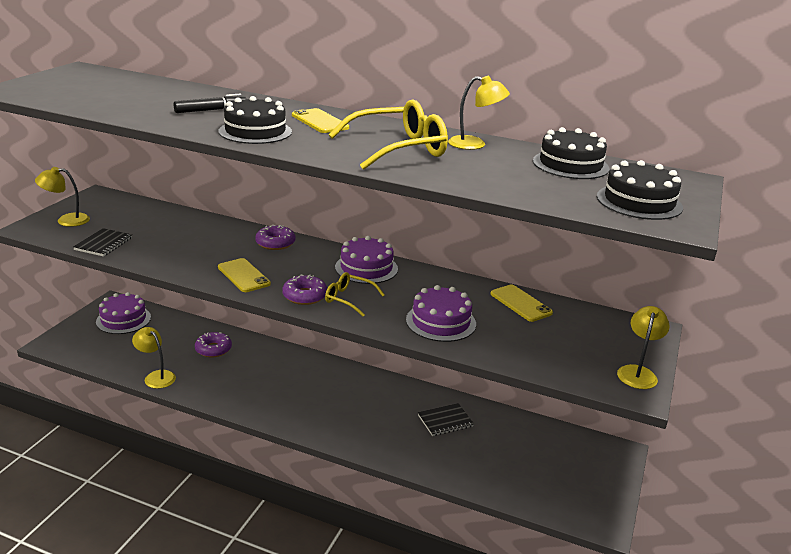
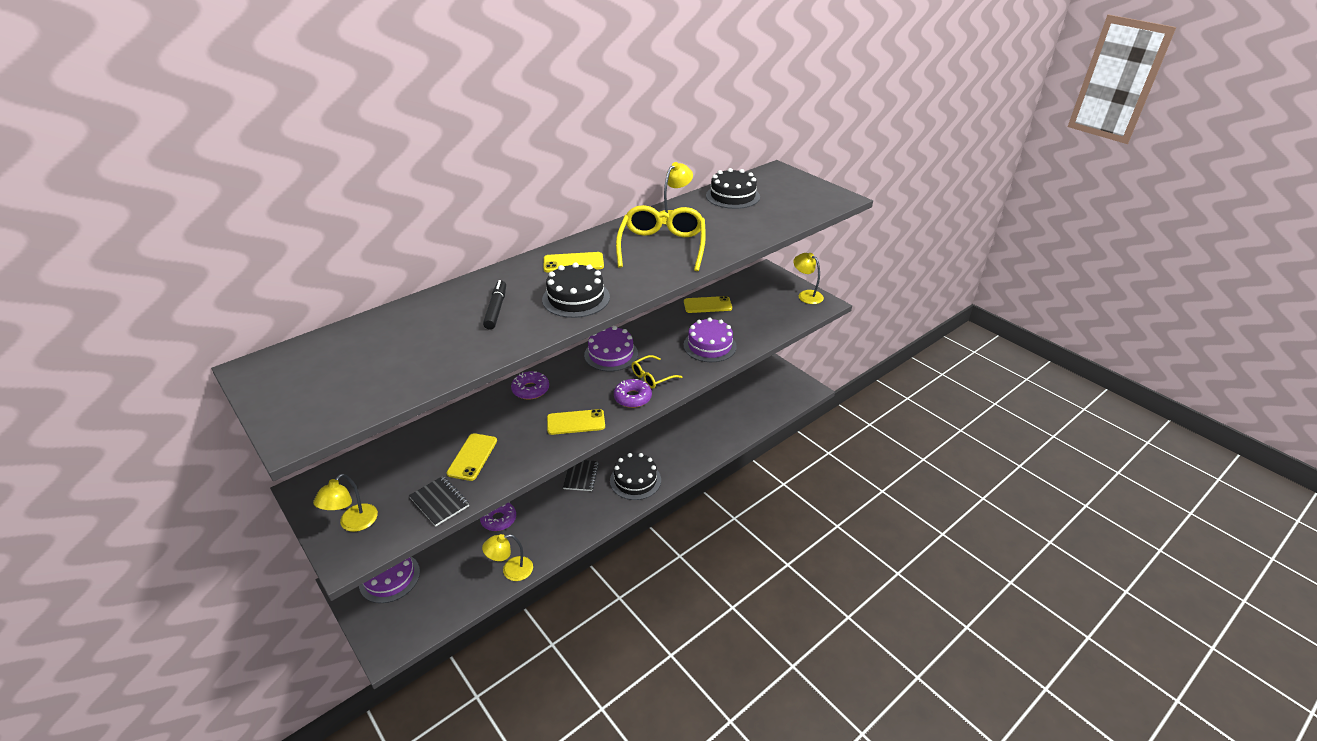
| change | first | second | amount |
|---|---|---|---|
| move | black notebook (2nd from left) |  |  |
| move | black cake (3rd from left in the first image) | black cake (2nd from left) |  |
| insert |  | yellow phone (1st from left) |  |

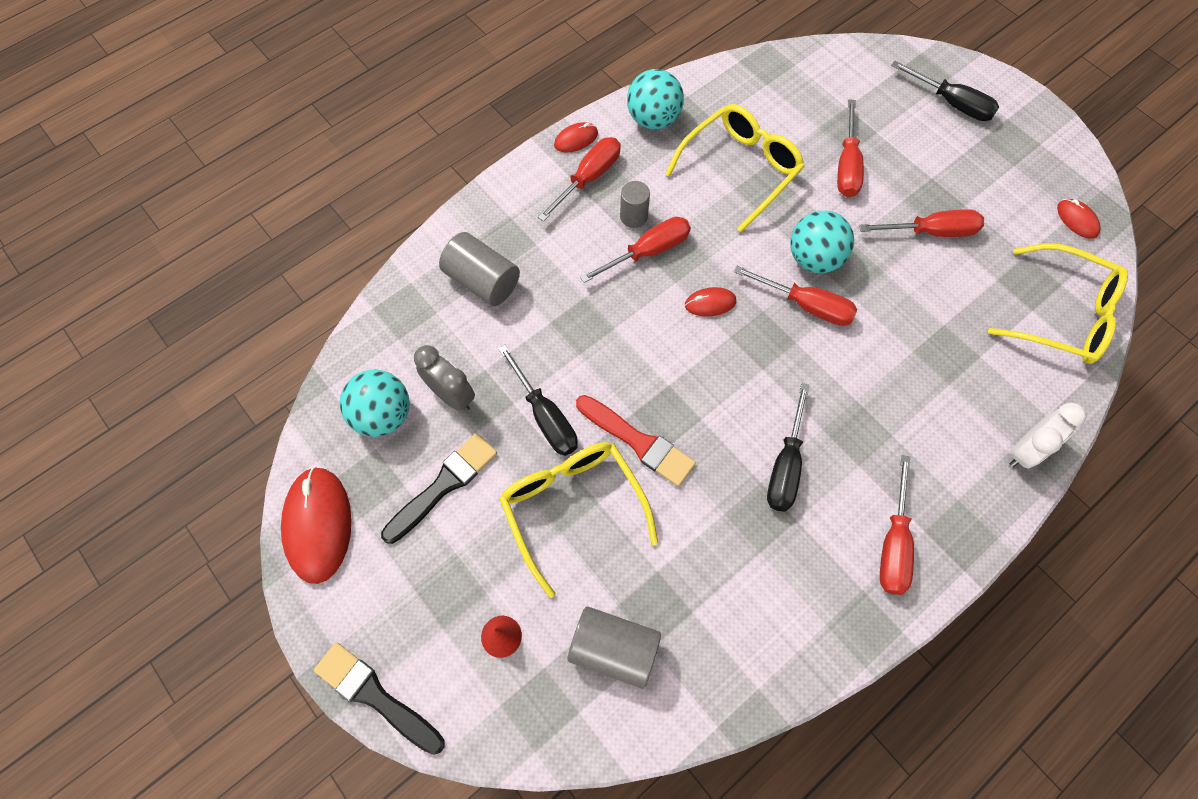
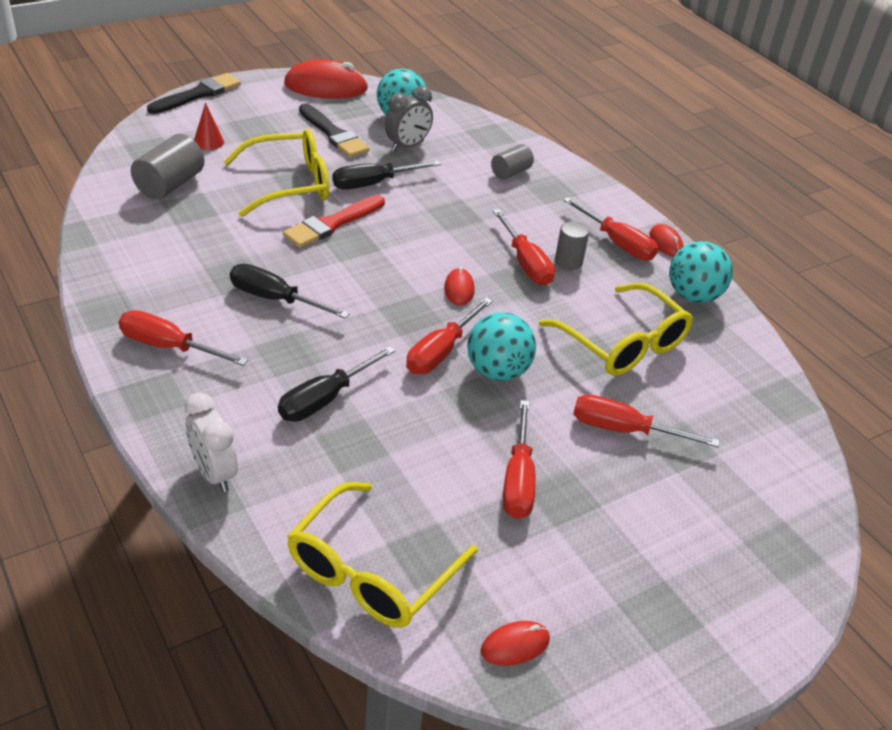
| change | first | second | amount |
|---|---|---|---|
| resize | grey cylinder (1st from left in the first image) | grey cylinder (2nd from left) | x0.63 |
| move | black screwdriver (3rd from left in the first image) | black screwdriver (2nd from left) |  |

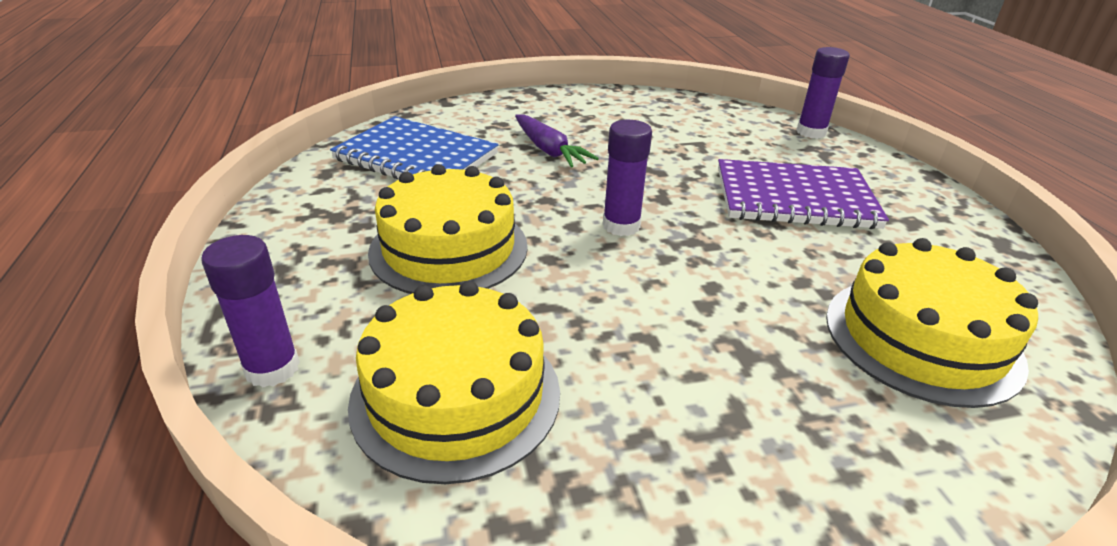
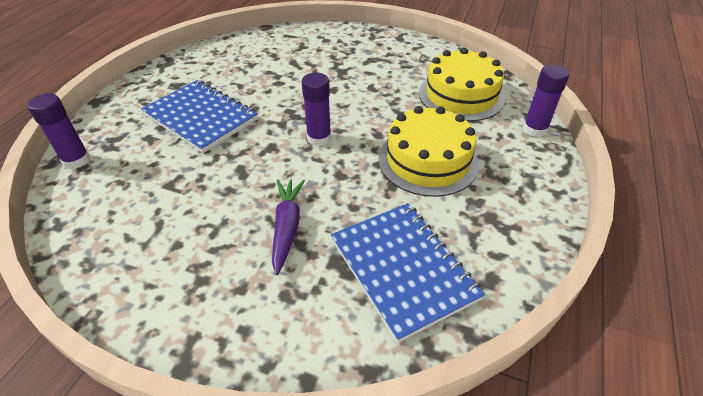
| change | first | second | amount |
|---|---|---|---|
| recolor | purple notebook | blue notebook (1st from left) |  |
| delete | yellow cake (3rd from left) |  |  |

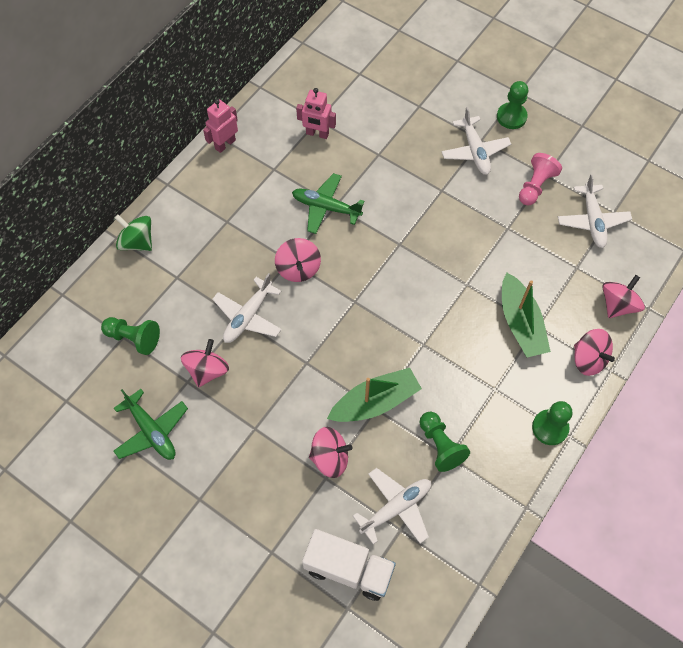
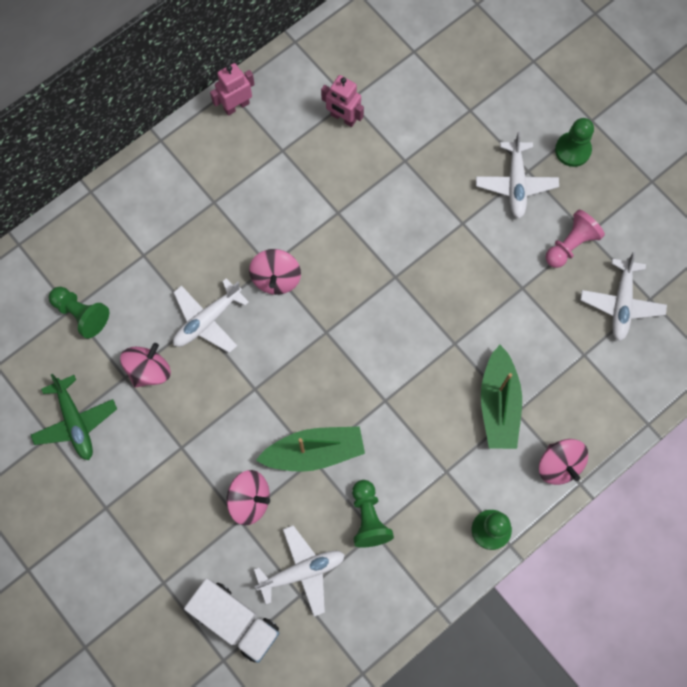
| change | first | second | amount |
|---|---|---|---|
| delete | green spinning top |  |  |
| delete | green plane (2nd from left) |  |  |
| delete | pink spinning top (5th from left) |  |  |

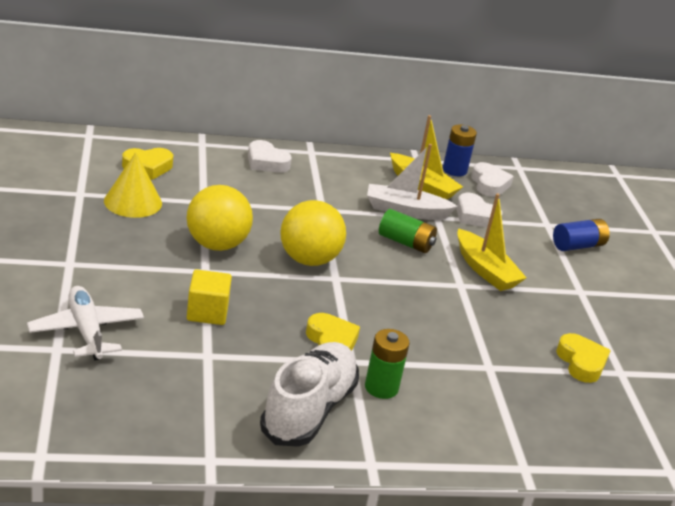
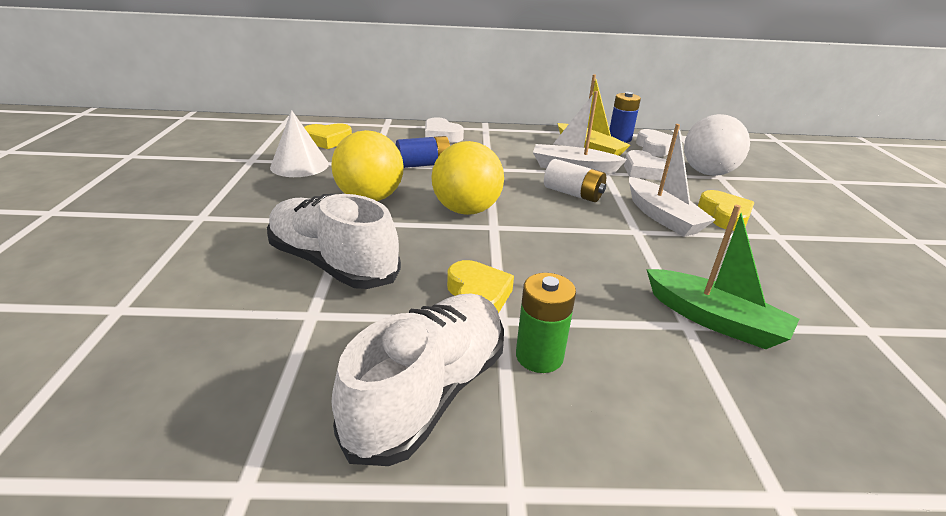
| change | first | second | amount |
|---|---|---|---|
| delete | white plane |  |  |
| recolor | yellow cone | white cone |  |
| replace | yellow cube | white shoe (1st from left) |  |
| recolor | green battery (2nd from left) | white battery |  |
| recolor | yellow boat (2nd from left) | white boat (2nd from left) |  |
| move | blue battery (2nd from left in the first image) | blue battery (1st from left) |  |
| move | yellow heart (3rd from left) |  |  |
| insert |  | green boat |  |
| insert |  | white ball |  |

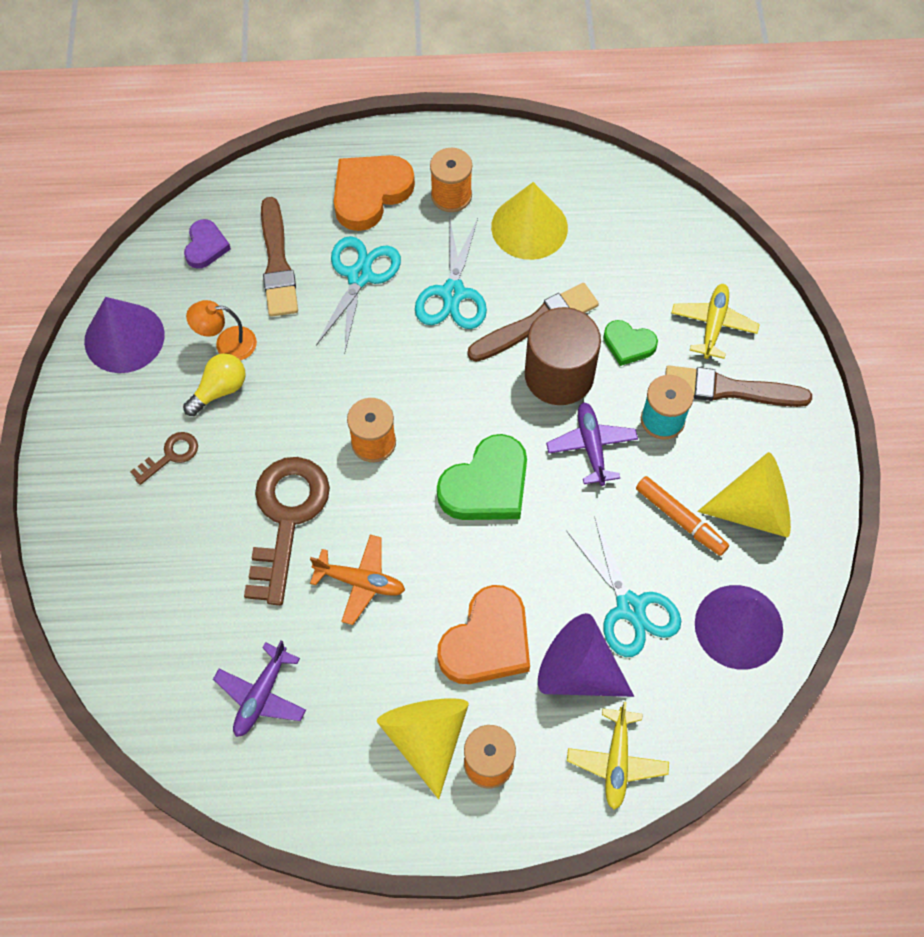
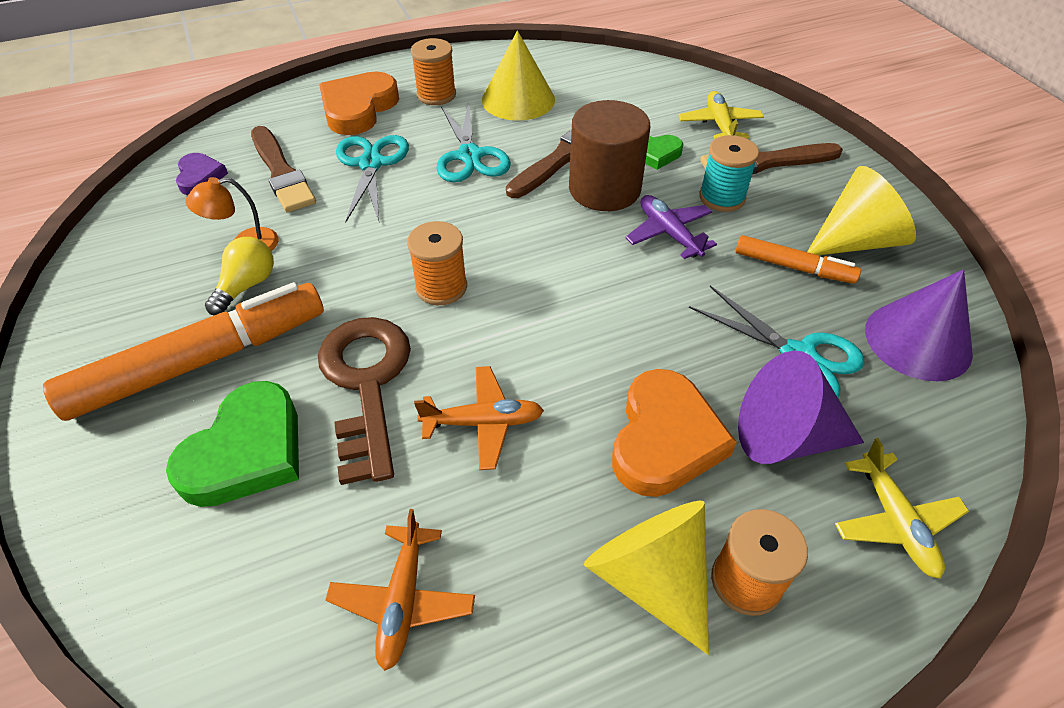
| change | first | second | amount |
|---|---|---|---|
| delete | purple cone (1st from left) |  |  |
| replace | brown key (1st from left) | orange marker (1st from left) |  |
| recolor | purple plane (1st from left) | orange plane (1st from left) |  |
| move | green heart (1st from left) |  |  |

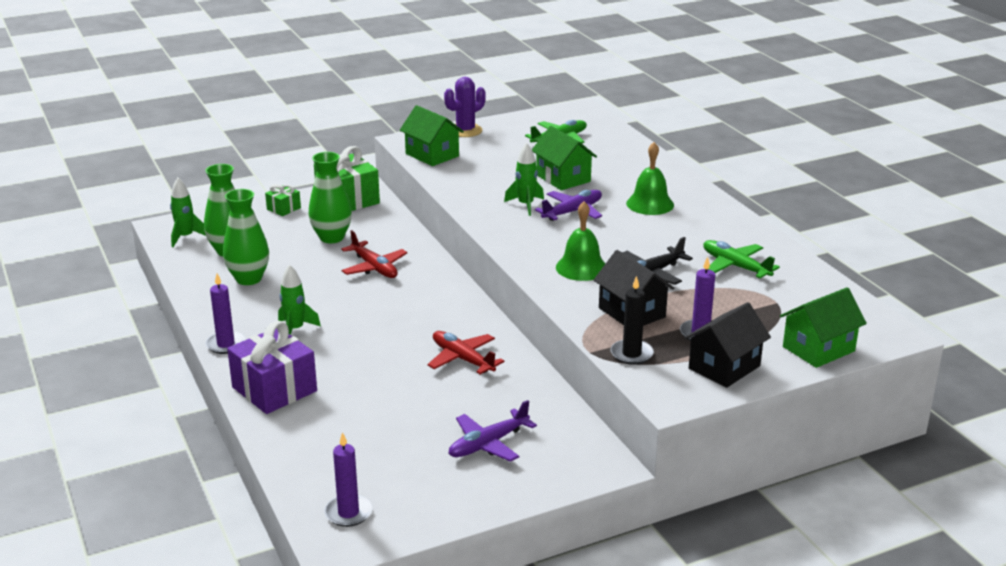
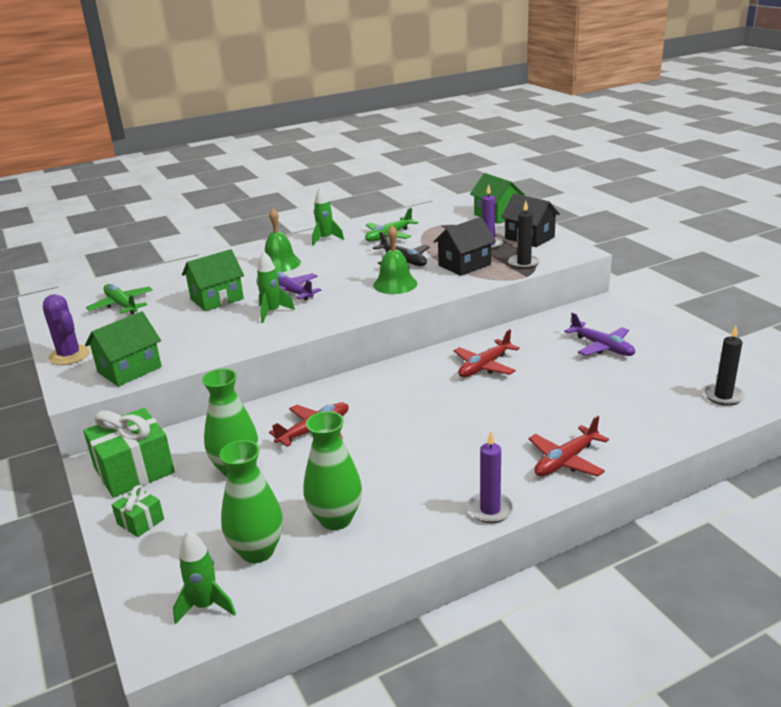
| change | first | second | amount |
|---|---|---|---|
| replace | purple gift | red plane (3rd from left) |  |
| move | green rocket (2nd from left in the first image) | green rocket (3rd from left) |  |
| recolor | purple candle (2nd from left) | black candle (2nd from left) |  |

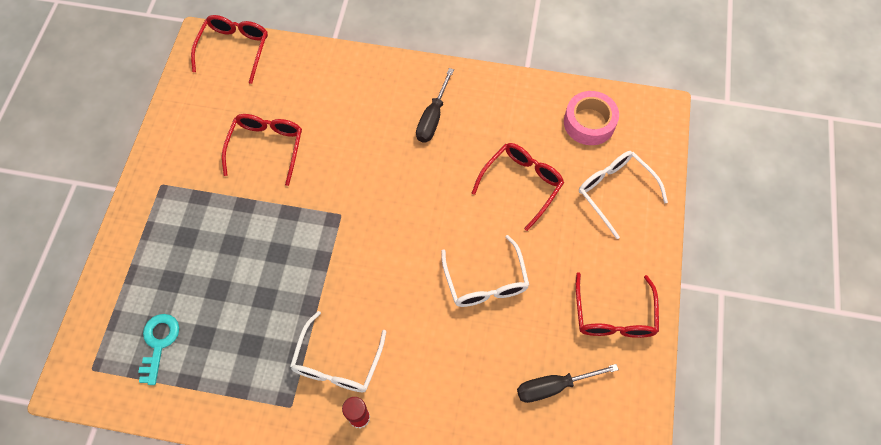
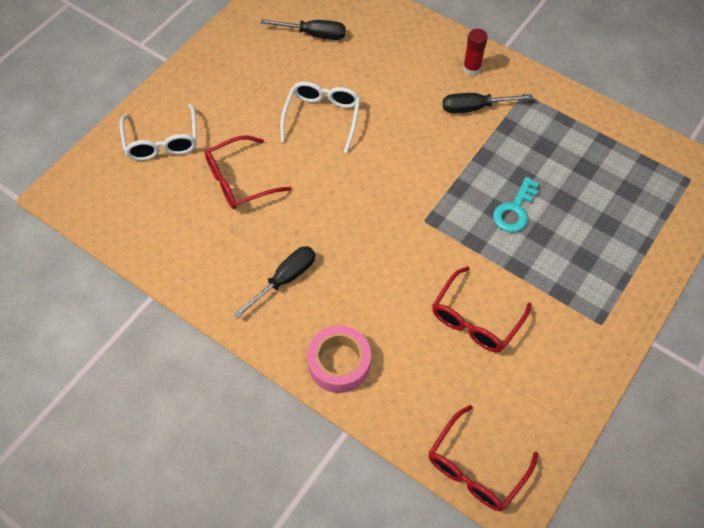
| change | first | second | amount |
|---|---|---|---|
| move | turquoise key |  |  |
| replace | white glasses (1st from left) | black screwdriver (3rd from left) |  |
| move | pink tape |  |  |
| delete | red glasses (4th from left) |  |  |

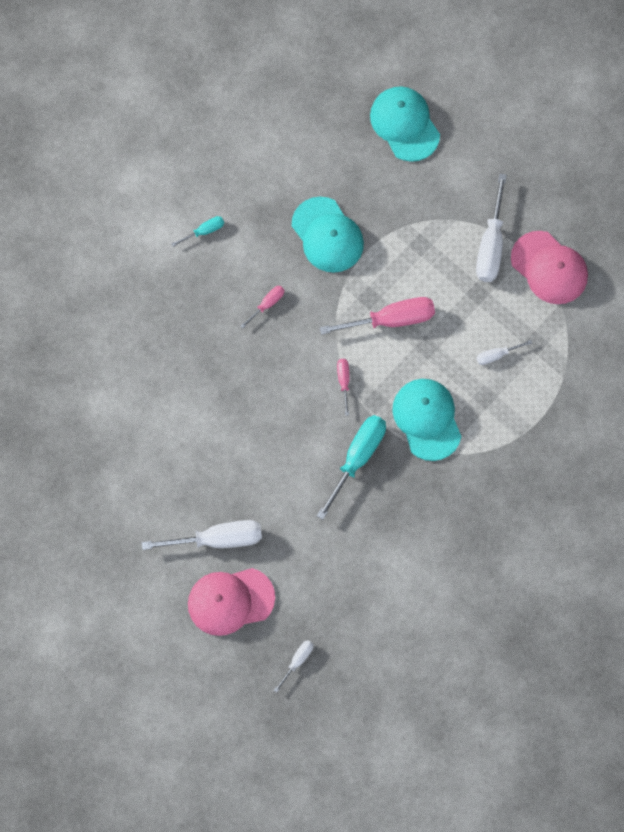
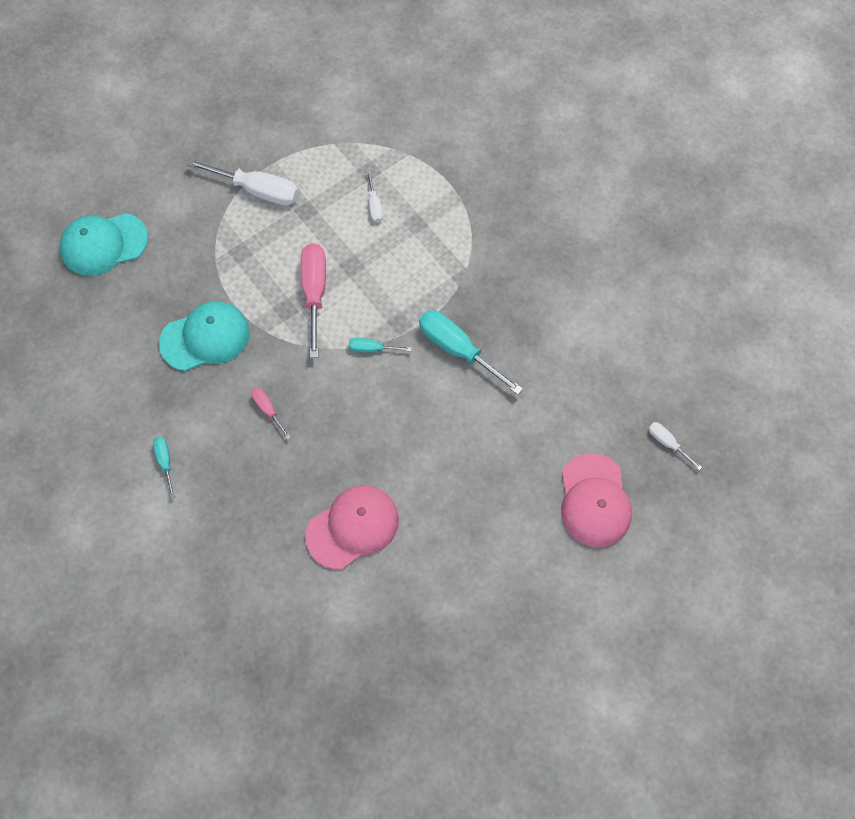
| change | first | second | amount |
|---|---|---|---|
| delete | white screwdriver (1st from left) |  |  |
| recolor | pink screwdriver (2nd from left) | turquoise screwdriver (2nd from left) |  |
| delete | turquoise cap (3rd from left) |  |  |
| move | pink cap (2nd from left in the first image) | pink cap (1st from left) |  |

